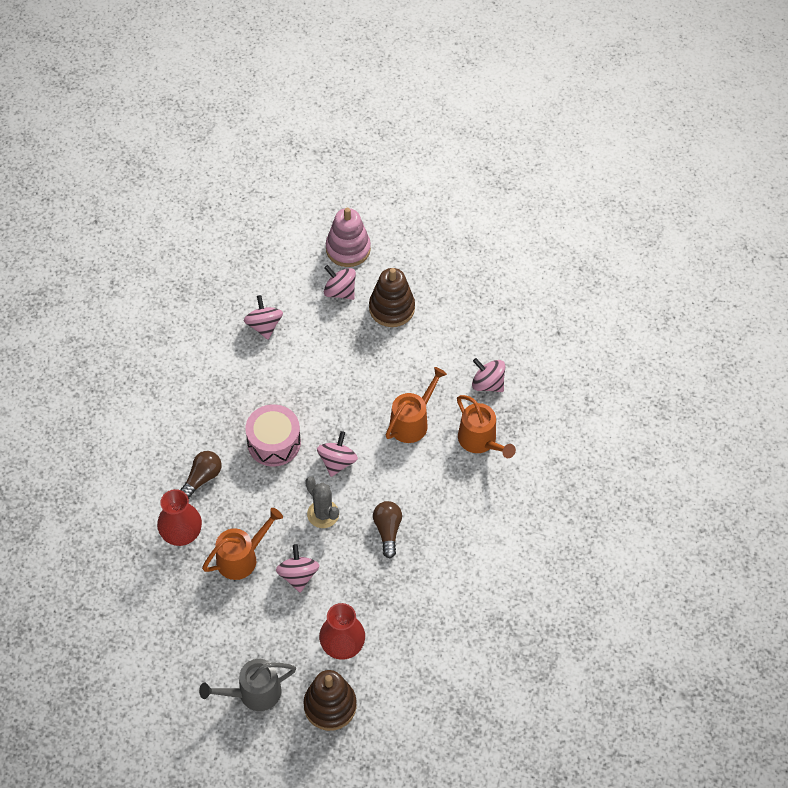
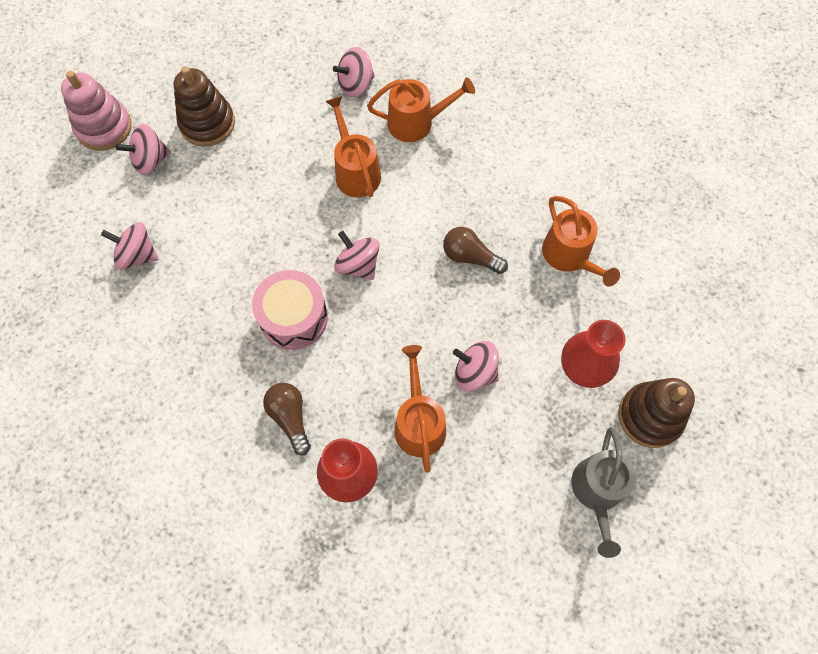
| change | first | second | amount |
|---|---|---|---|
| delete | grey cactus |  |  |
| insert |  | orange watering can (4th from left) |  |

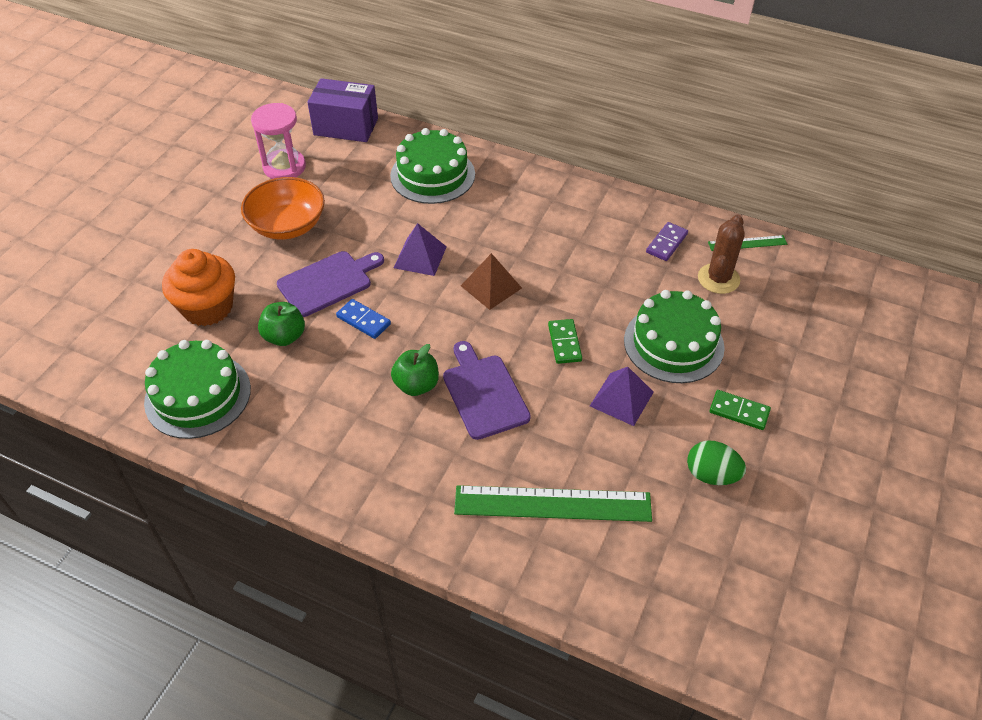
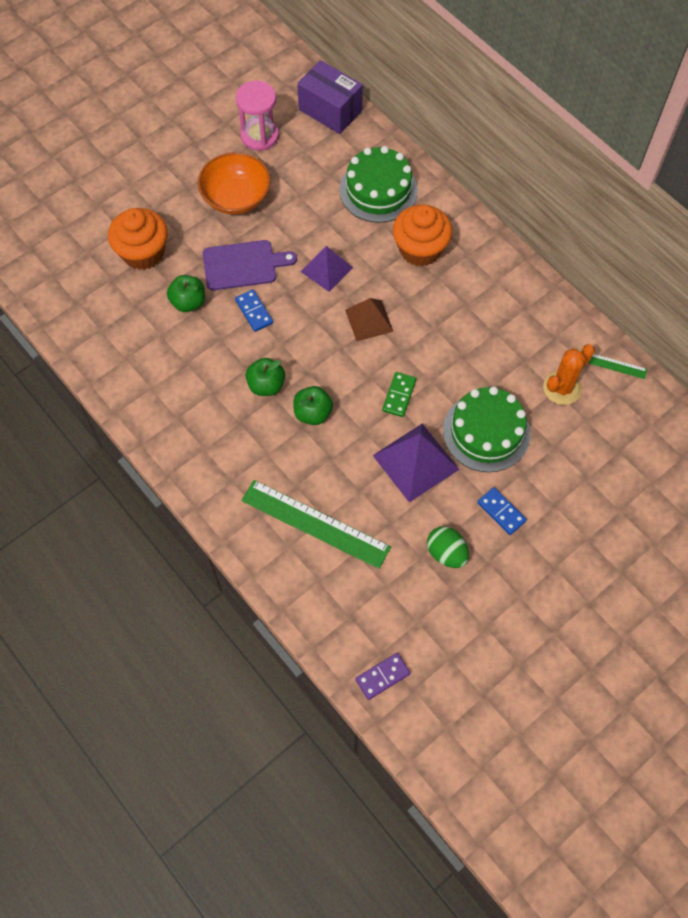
| change | first | second | amount |
|---|---|---|---|
| delete | green cake (1st from left) |  |  |
| replace | purple cutting board (2nd from left) | green apple (3rd from left) |  |
| resize | purple pyramid (2nd from left) |  | x1.52 |
| move | purple domino |  |  |
| recolor | brown cactus | orange cactus |  |
| recolor | green domino (2nd from left) | blue domino (2nd from left) |  |
| insert |  | orange cupcake (2nd from left) |  |

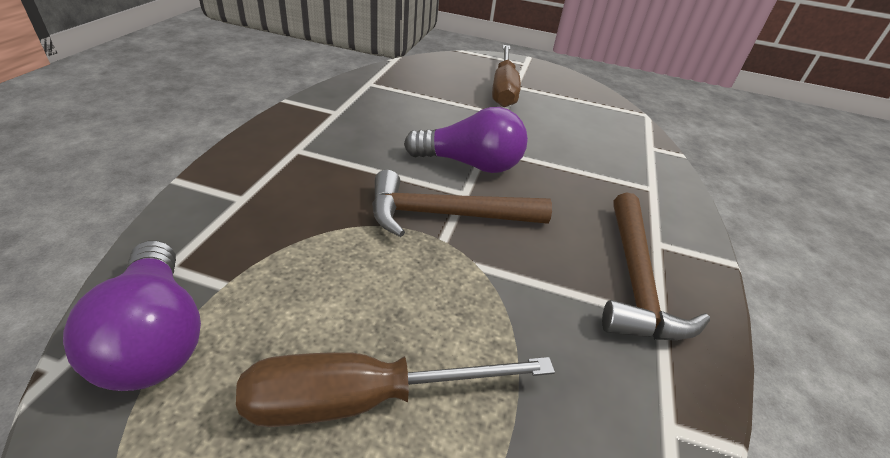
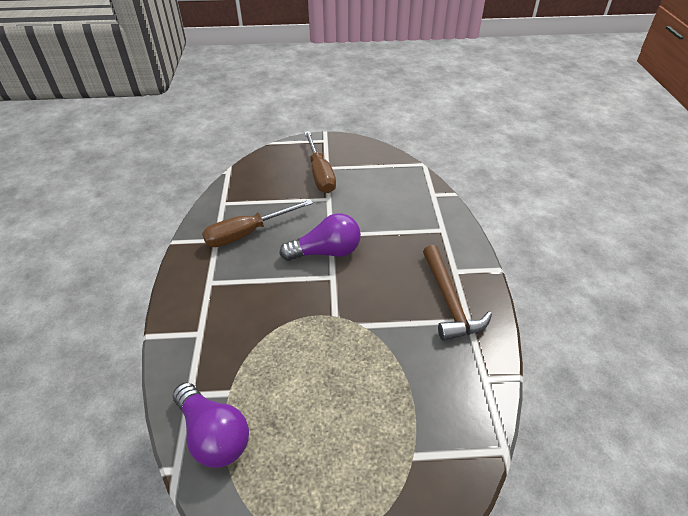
| change | first | second | amount |
|---|---|---|---|
| move | brown screwdriver (1st from left) |  |  |
| delete | brown hammer (1st from left) |  |  |

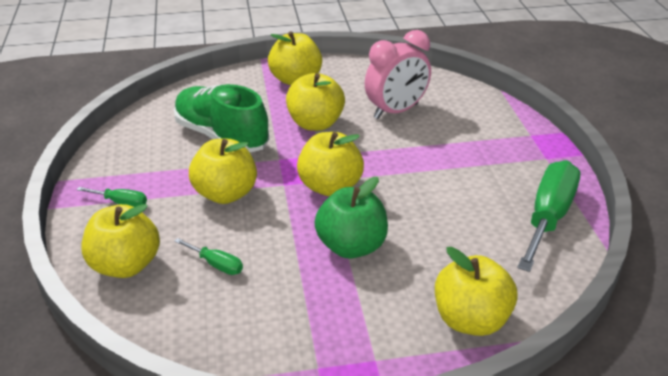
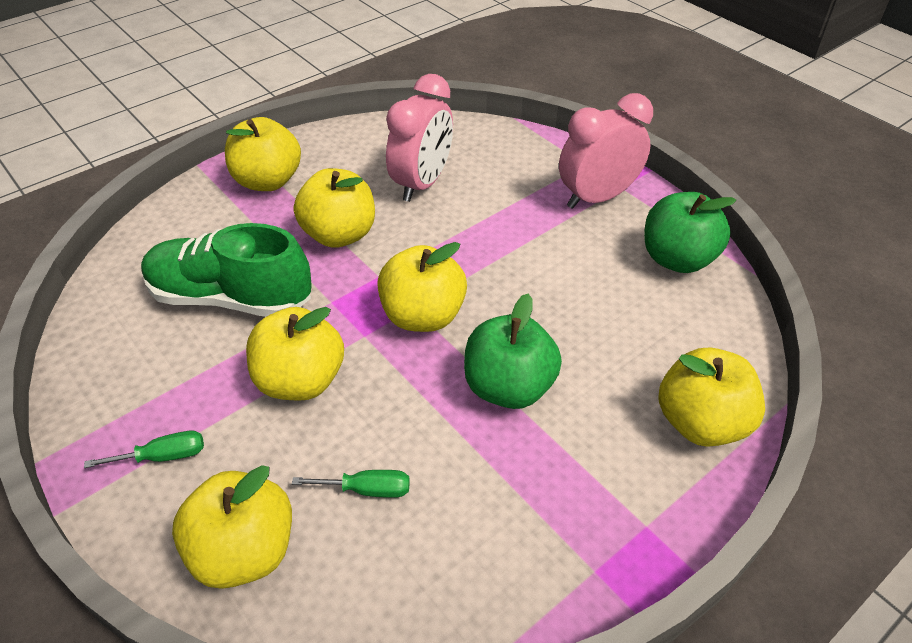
| change | first | second | amount |
|---|---|---|---|
| replace | green screwdriver (3rd from left) | green apple (2nd from left) |  |
| insert |  | pink clock (2nd from left) |  |

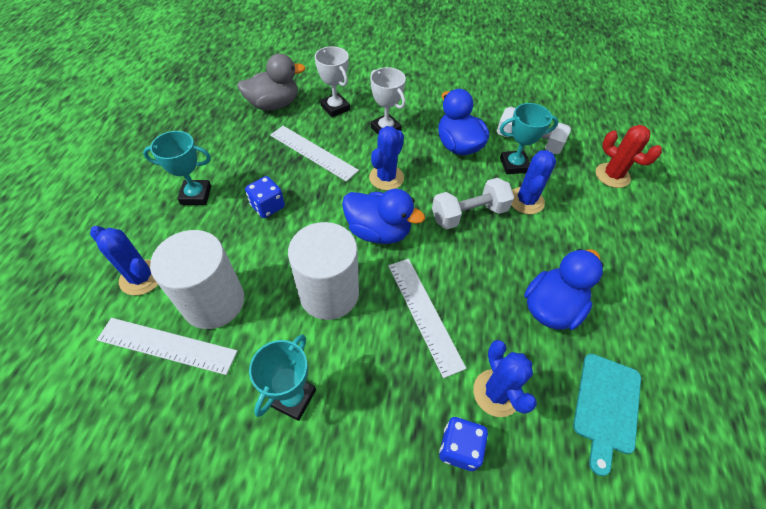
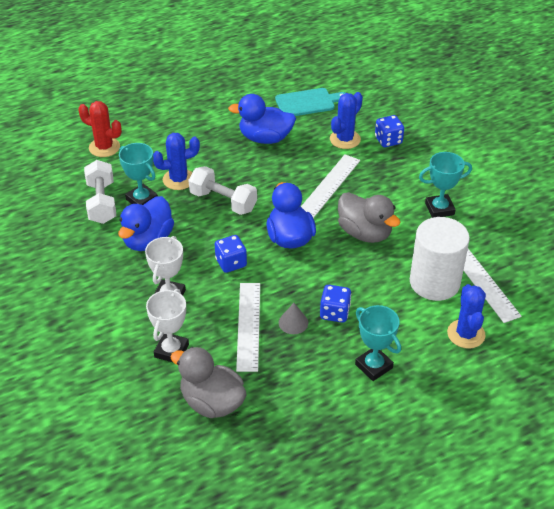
| change | first | second | amount |
|---|---|---|---|
| replace | white cylinder (2nd from left) | grey duck (2nd from left) |  |
| replace | blue cactus (2nd from left) | blue dice (1st from left) |  |
| rotate | red cactus |  | 75 degrees counterclockwise |
| insert |  | grey cone |  |

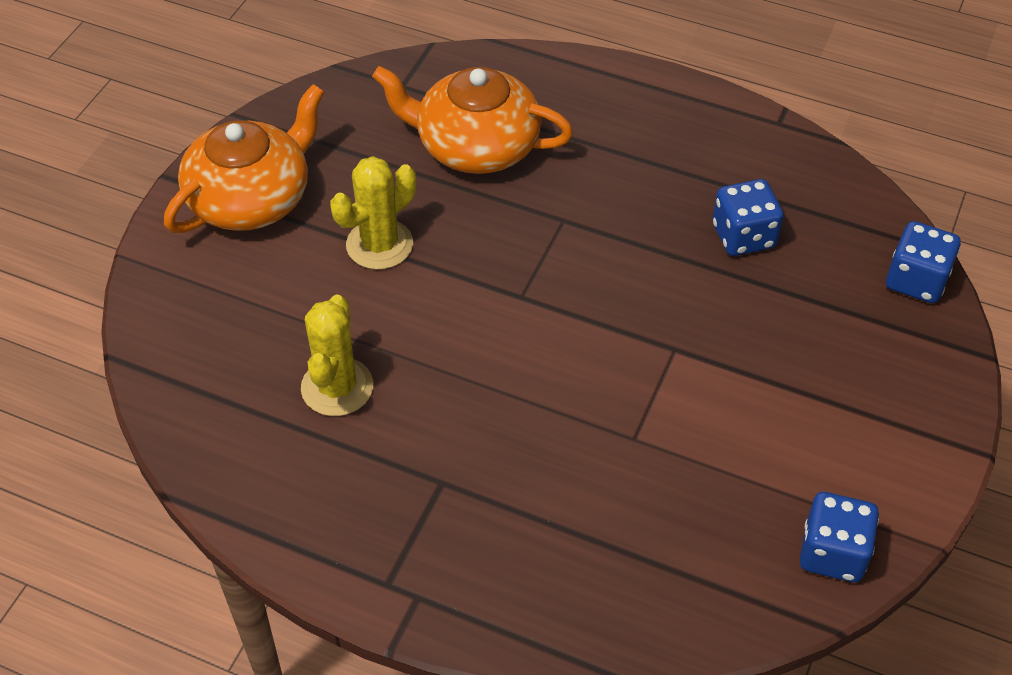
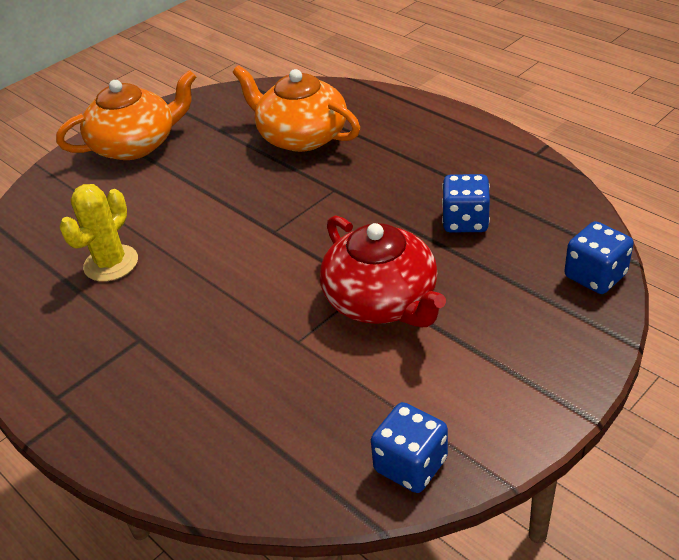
| change | first | second | amount |
|---|---|---|---|
| delete | yellow cactus (2nd from left) |  |  |
| insert |  | red teapot |  |

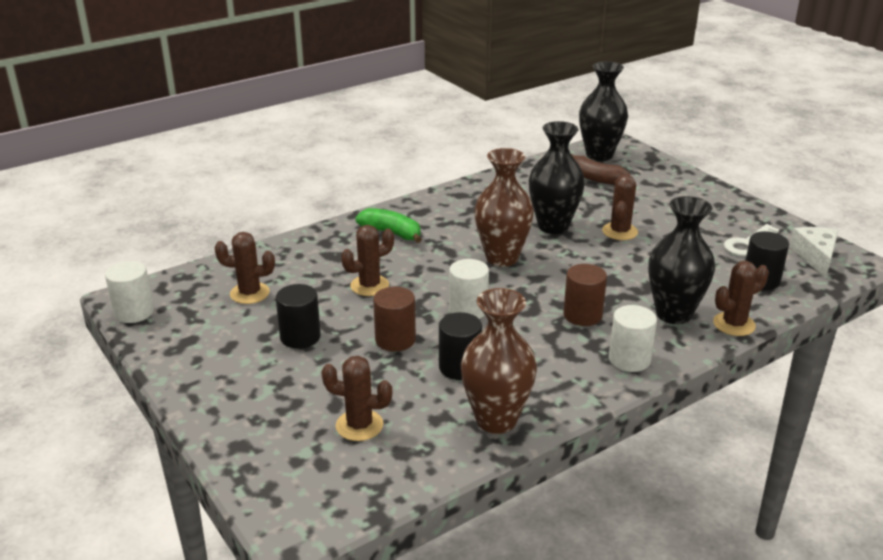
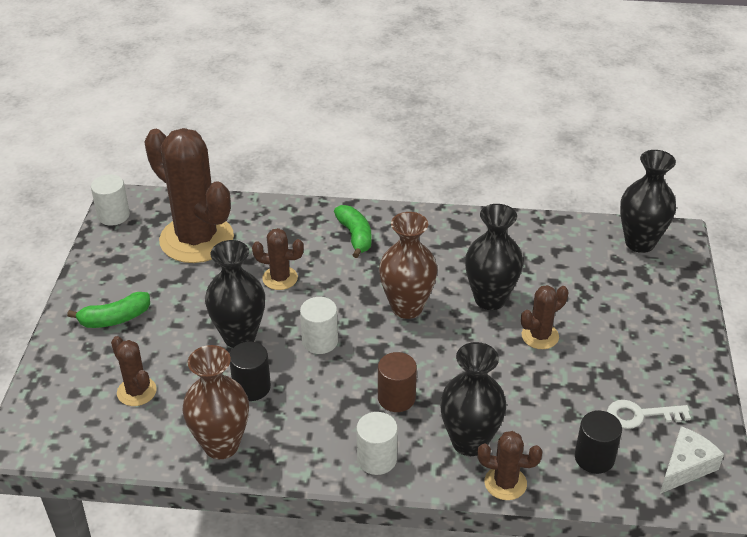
| change | first | second | amount |
|---|---|---|---|
| resize | brown cactus (1st from left in the first image) | brown cactus (2nd from left) | x2.17 |
| delete | black cylinder (1st from left) |  |  |
| replace | brown cylinder (1st from left) | black vase (1st from left) |  |
| delete | brown banana |  |  |
| insert |  | green banana (1st from left) |  |

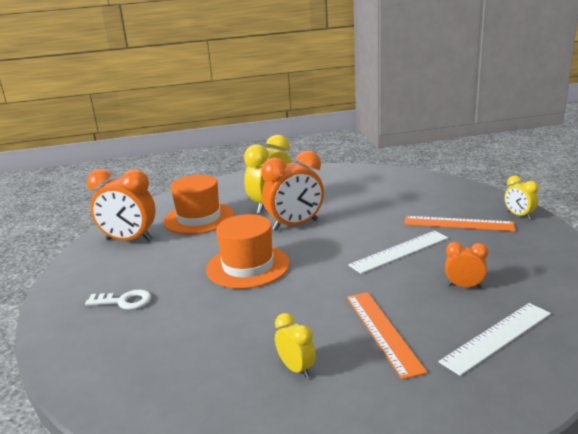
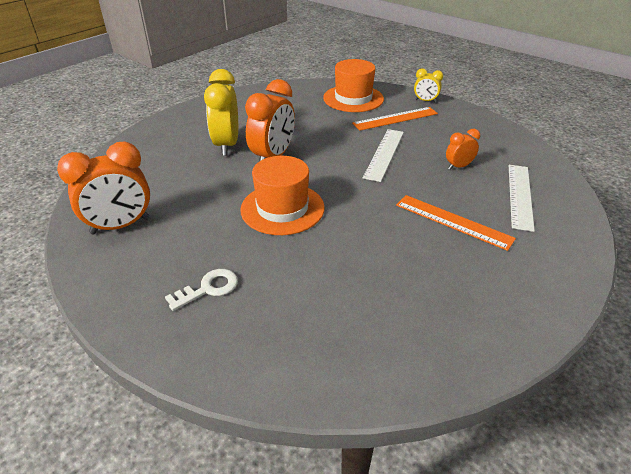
| change | first | second | amount |
|---|---|---|---|
| move | orange hat (1st from left in the first image) | orange hat (2nd from left) |  |
| delete | yellow clock (2nd from left) |  |  |

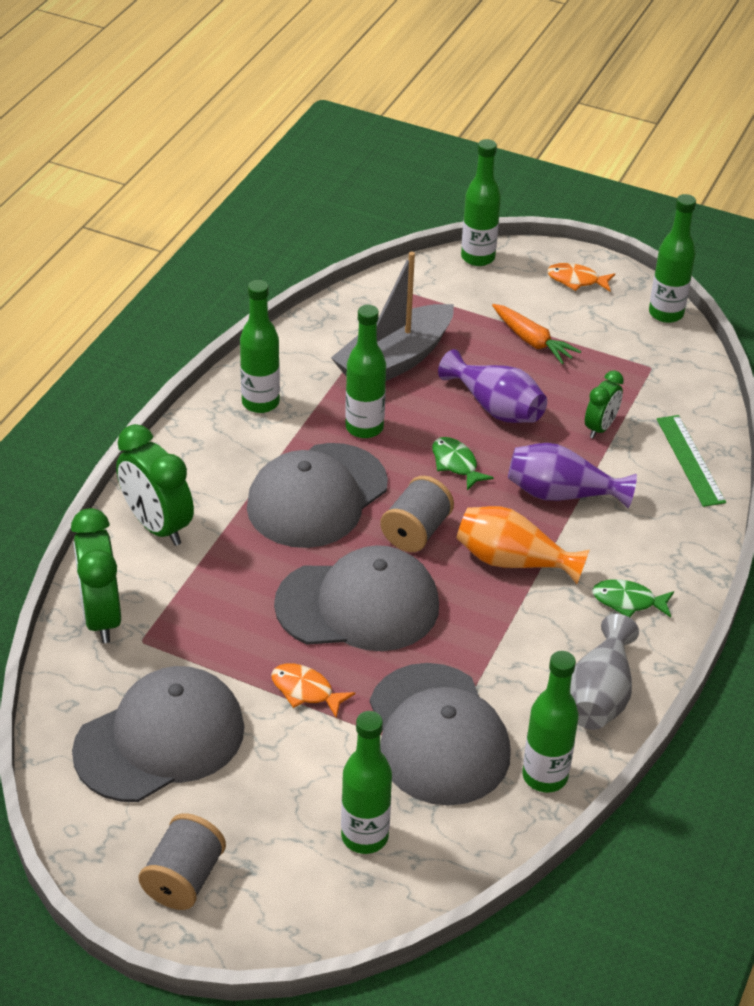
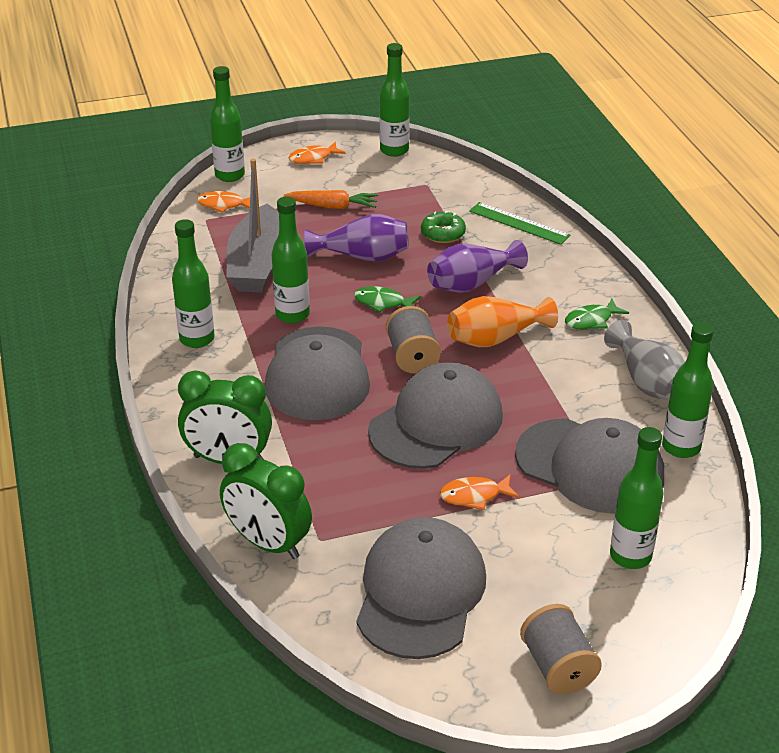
| change | first | second | amount |
|---|---|---|---|
| replace | green clock (3rd from left) | green donut |  |
| insert |  | orange fish (1st from left) |  |

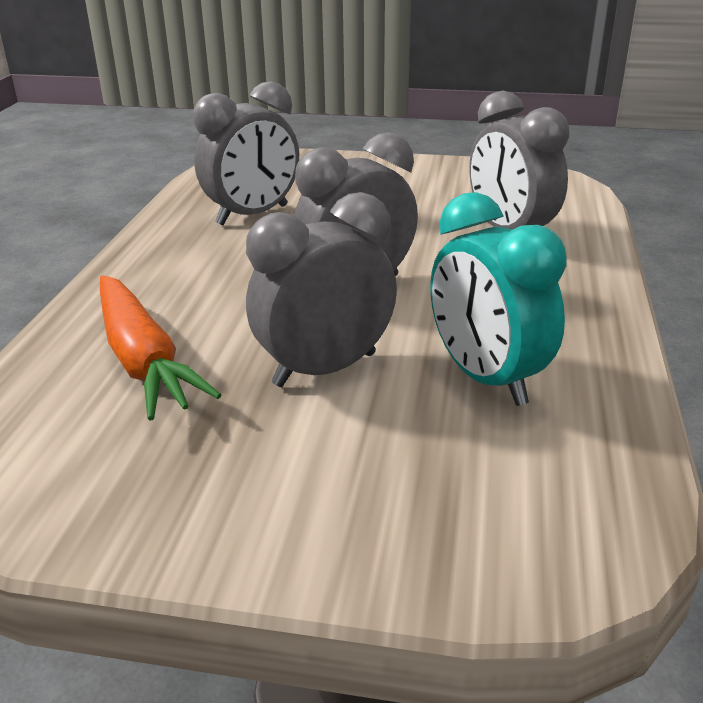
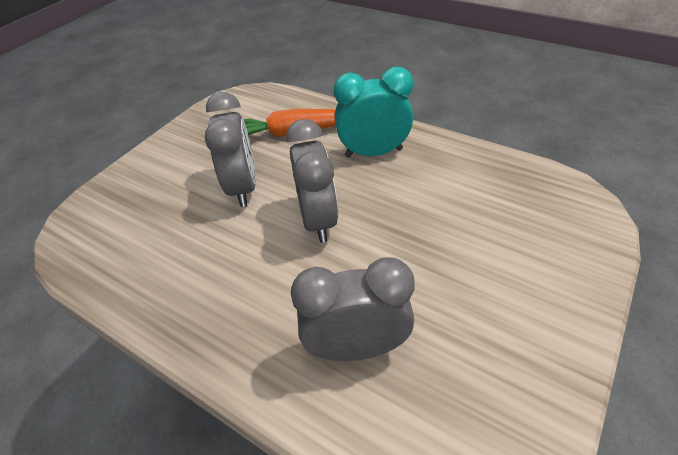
| change | first | second | amount |
|---|---|---|---|
| delete | grey clock (1st from left) |  |  |
| move | turquoise clock |  |  |

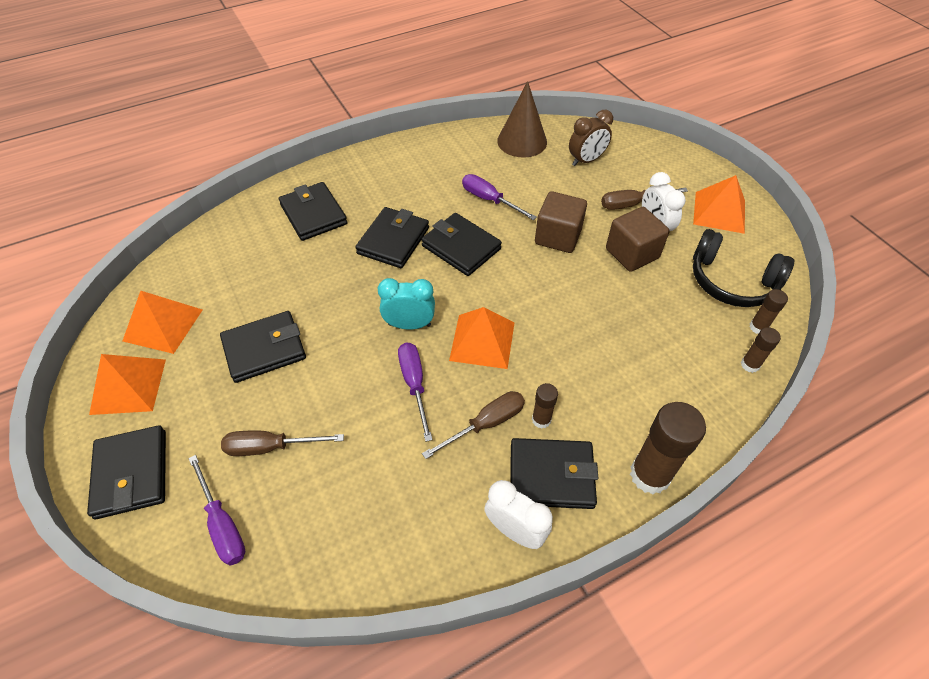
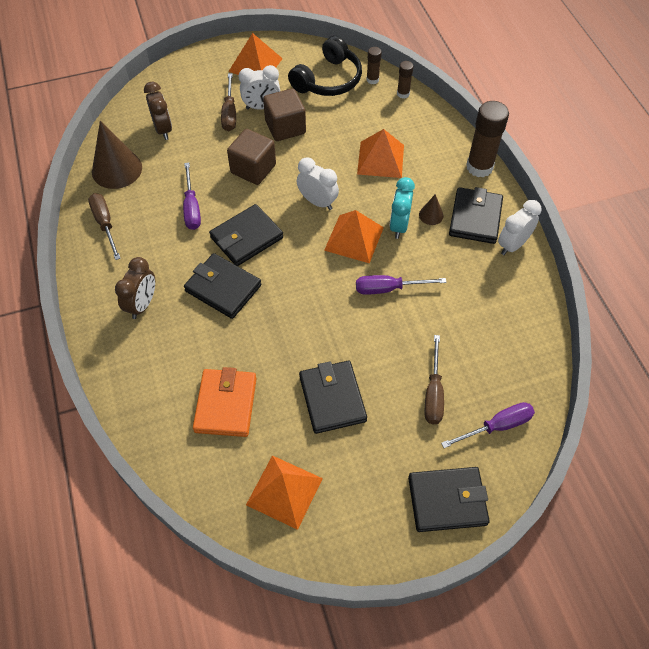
| change | first | second | amount |
|---|---|---|---|
| move | orange pyramid (1st from left in the first image) | orange pyramid (4th from left) |  |
| delete | black wallet (3rd from left) |  |  |
| move | turquoise clock |  |  |
| move | brown screwdriver (2nd from left in the first image) | brown screwdriver (1st from left) |  |
| rotate | purple screwdriver (3rd from left in the first image) | purple screwdriver (1st from left) | 60 degrees counterclockwise |
| replace | brown glue stick (1st from left) | brown cone (2nd from left) |  |
| insert |  | brown clock (1st from left) |  |
| insert |  | orange wallet |  |
| insert |  | white clock (2nd from left) |  |

